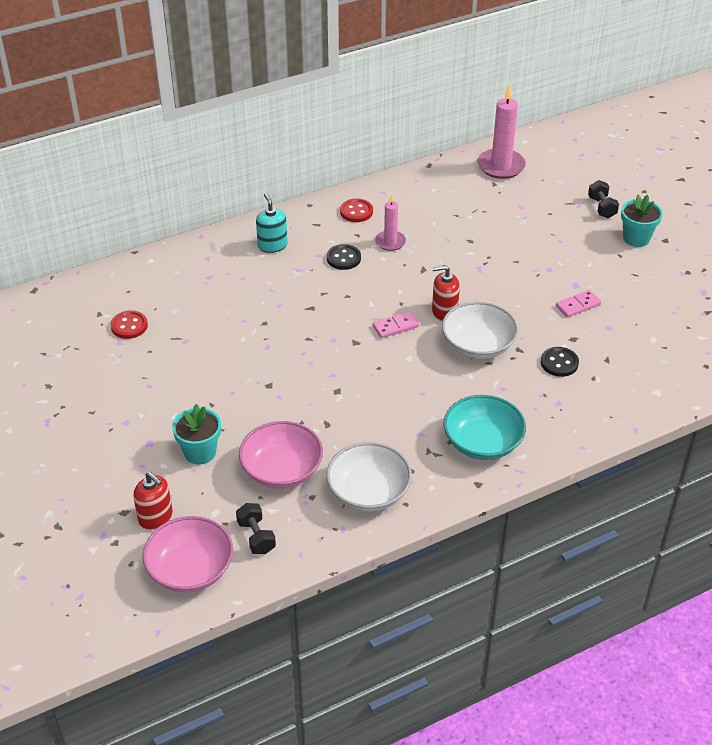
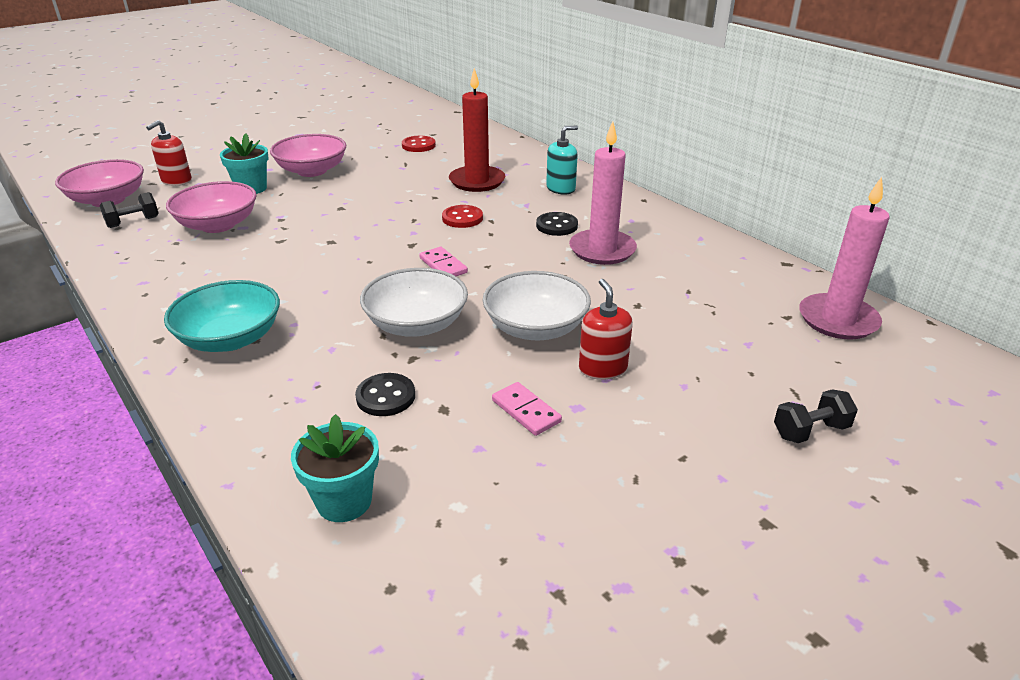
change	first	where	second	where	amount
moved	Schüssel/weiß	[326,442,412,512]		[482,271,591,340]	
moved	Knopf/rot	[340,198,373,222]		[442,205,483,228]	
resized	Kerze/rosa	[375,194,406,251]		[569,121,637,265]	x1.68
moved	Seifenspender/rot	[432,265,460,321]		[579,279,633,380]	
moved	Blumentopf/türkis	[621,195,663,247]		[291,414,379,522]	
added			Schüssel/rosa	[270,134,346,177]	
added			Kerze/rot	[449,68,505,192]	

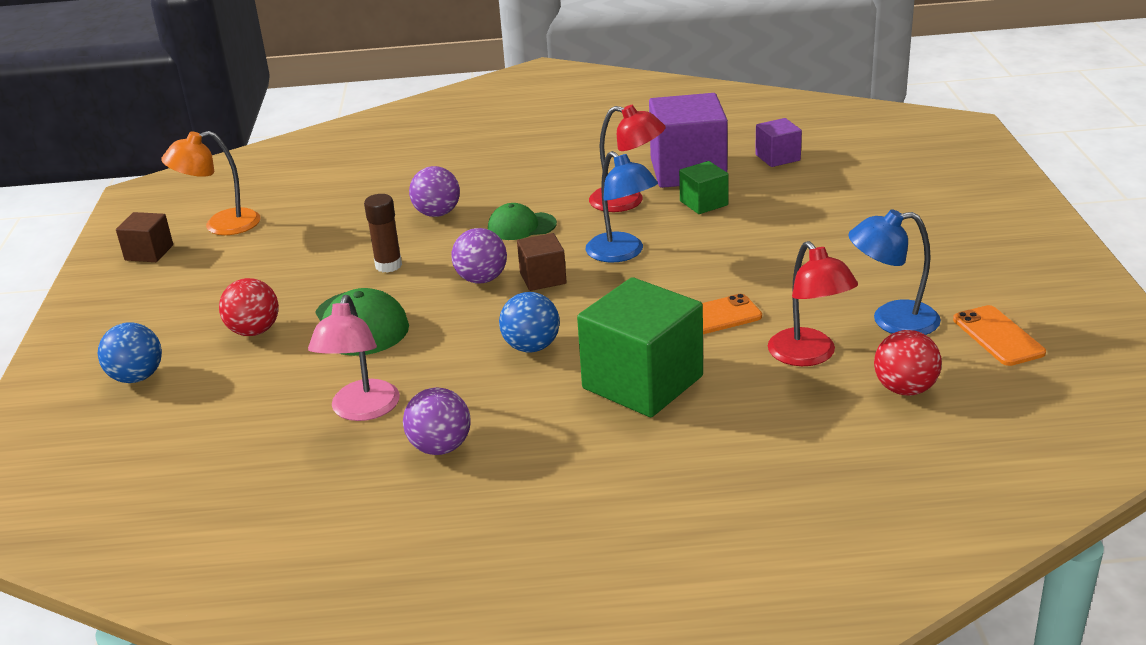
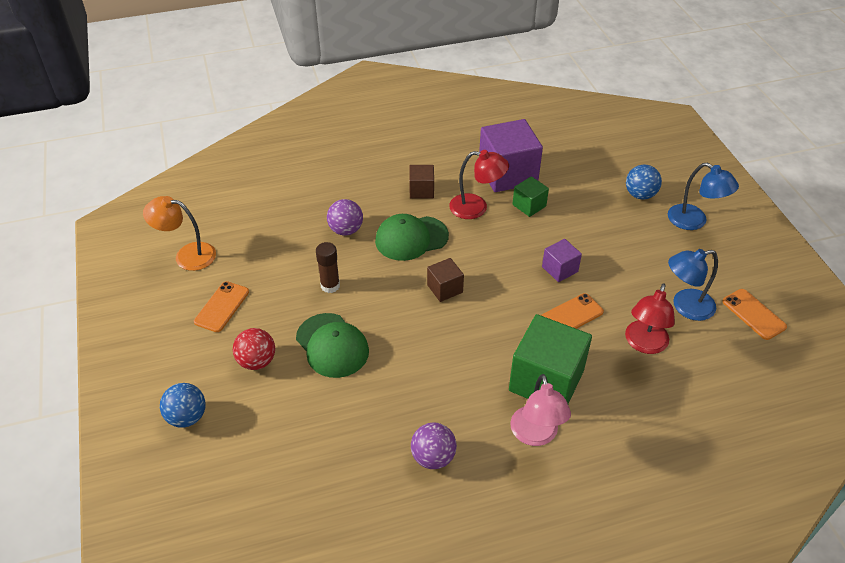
change	first	where	second	where	amount
moved	Kubus/braun	[116,212,173,262]		[409,165,434,199]	
turned	Lampe/orange	[161,131,260,235]		[143,196,216,271]	45 degrees clockwise
moved	Lampe/rosa	[308,295,400,421]		[510,374,571,446]	
removed	Ball/lila	[451,228,507,284]			
resized	Kappe/grün	[488,203,557,240]		[375,214,449,261]	x1.53
moved	Ball/blau	[499,292,560,353]		[626,165,662,199]	
moved	Lampe/blau	[586,151,658,262]		[668,163,739,230]	
moved	Kubus/lila	[755,118,802,167]		[542,239,582,282]	
turned	Lampe/rot	[768,241,858,366]		[625,283,675,354]	60 degrees clockwise
removed	Ball/rot	[874,330,942,396]			
added			Handy/orange	[194,281,249,332]	

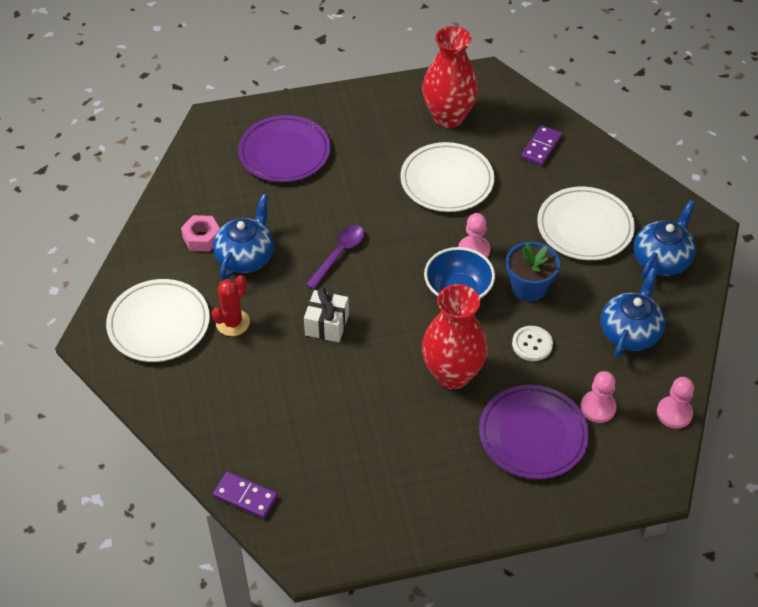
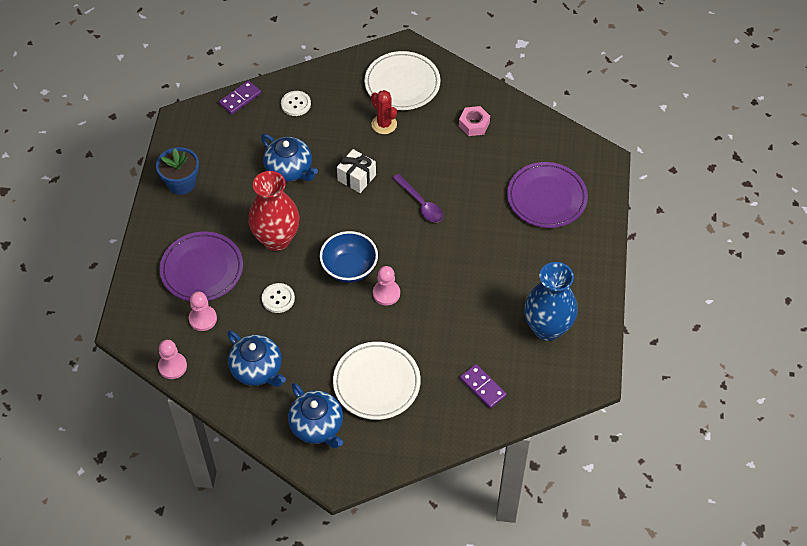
change	first	where	second	where	amount
moved	Teekanne/blau	[213,194,274,280]		[261,134,318,181]	
removed	Teller/weiß	[400,142,494,212]			
recoloured	Vase/rot	[422,26,478,128]	Vase/blau	[524,262,577,341]	
moved	Blumentopf/blau	[506,242,560,302]		[156,147,199,195]	
added			Knopf/weiß	[281,91,311,116]	

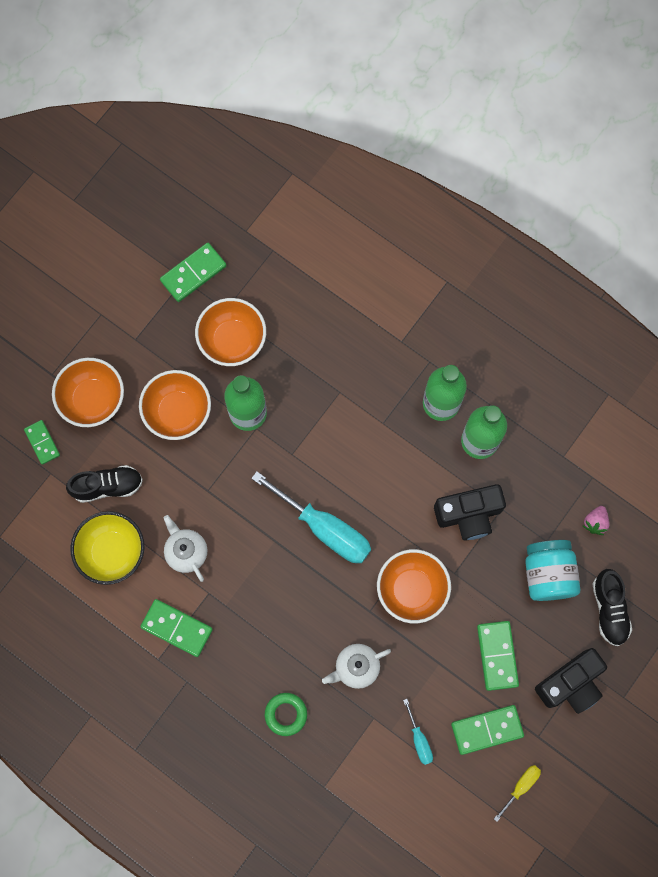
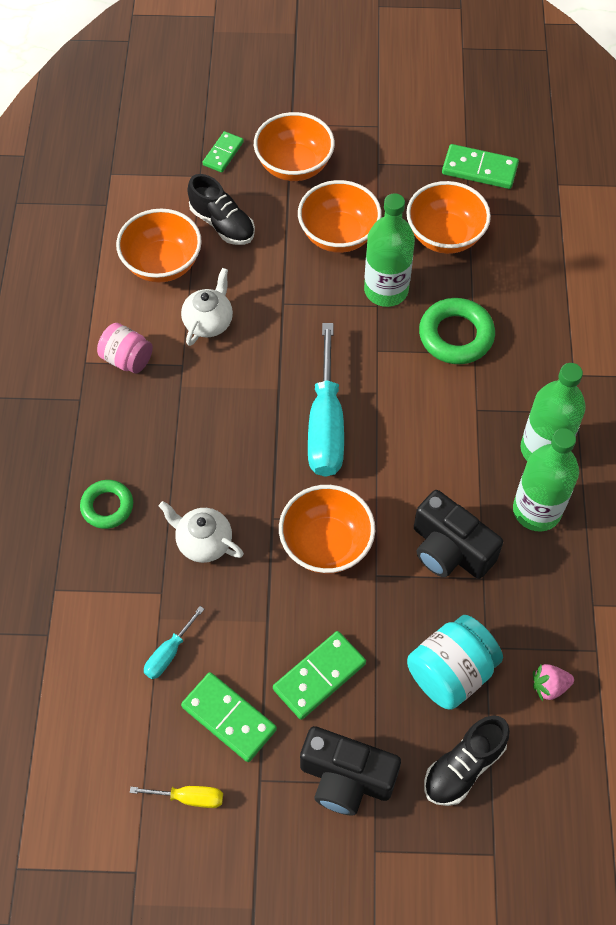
change	first	where	second	where	amount
recoloured	Schüssel/gelb	[70,511,145,585]	Schüssel/orange	[116,209,202,283]	
replaced	Dominostein/grün	[140,599,213,657]	Einmachglas/rosa	[97,323,153,374]	
added			Ring/grün	[419,298,495,364]	

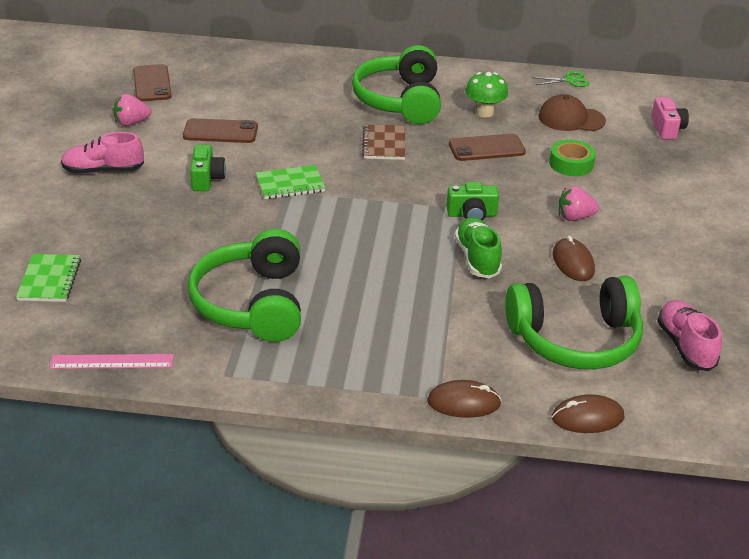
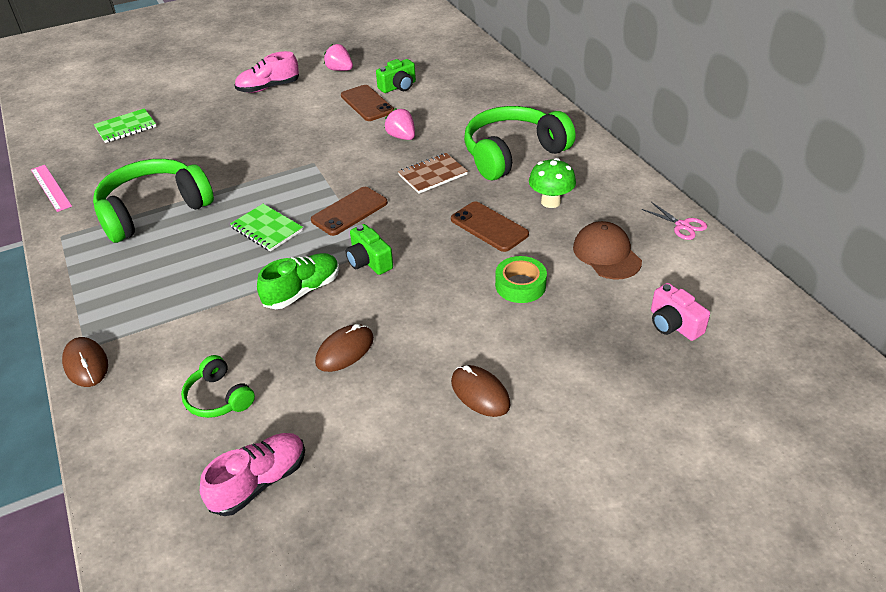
change	first	where	second	where	amount
turned	Schuh/rosa	[61,132,144,174]		[234,51,299,93]	75 degrees counterclockwise
moved	Handy/braun	[133,64,172,101]		[311,187,388,236]	
moved	Kamera/grün	[190,145,226,191]		[376,59,416,93]	
moved	Notizbuch/grün	[256,165,325,199]		[230,204,303,252]	
resized	Kopfhörer/grün	[505,276,643,369]		[181,355,255,418]	x0.49
recoloured	Schere/grün	[536,71,589,87]	Schere/rosa	[641,202,707,240]	
moved	Computermaus/braun	[552,395,625,433]		[451,365,511,417]	
moved	Erdbeere/rosa	[558,186,599,221]		[385,108,415,140]	
turned	Kamera/rosa	[651,97,689,139]		[651,283,710,341]	90 degrees clockwise

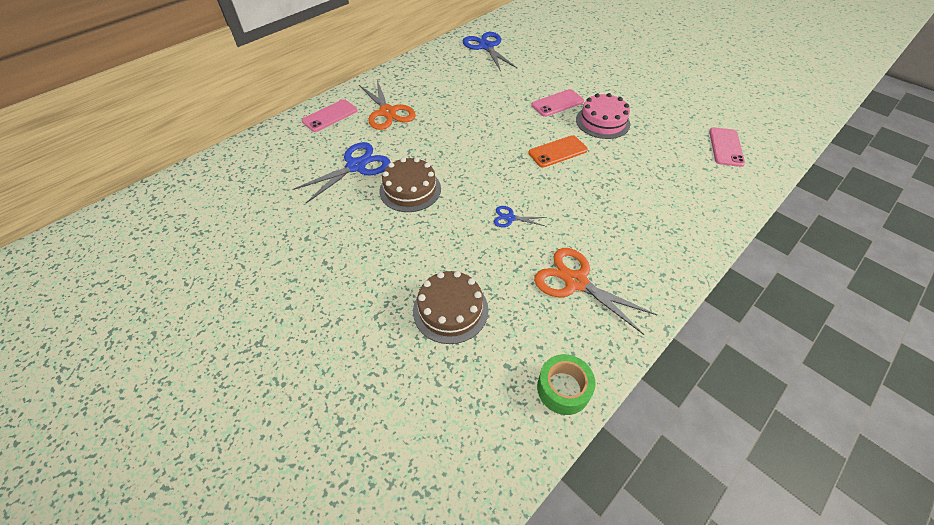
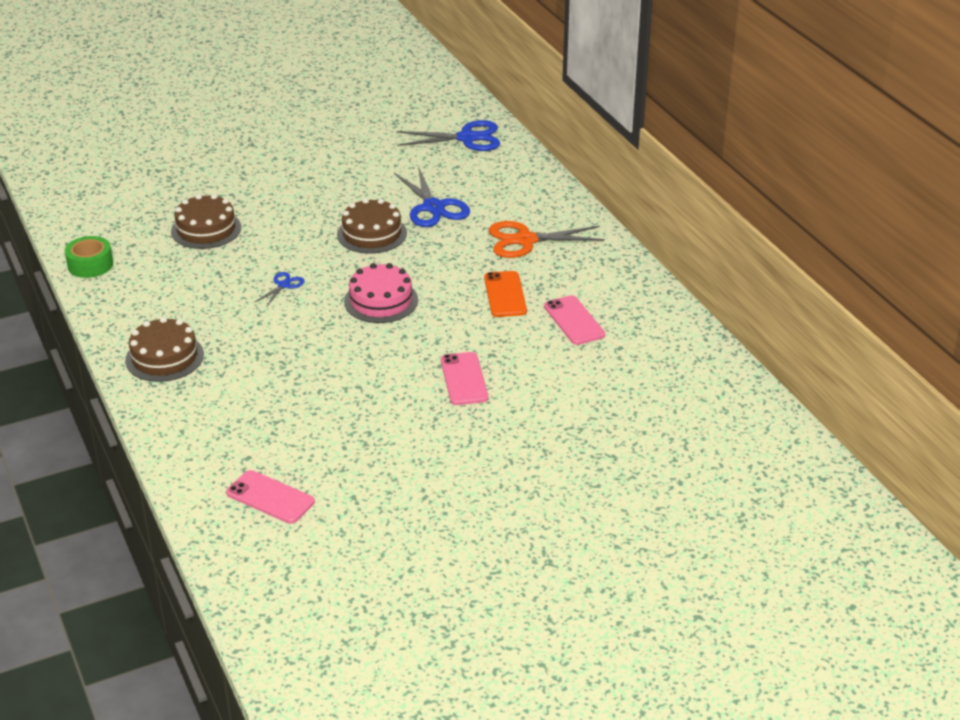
change	first	where	second	where	amount
moved	Handy/rosa	[302,99,357,132]		[544,295,605,345]	
moved	Schere/blau	[463,32,517,71]		[396,120,500,151]	
moved	Handy/orange	[528,135,588,168]		[484,271,527,317]	
removed	Schere/orange	[534,248,657,335]			
moved	Kuchen/rosa	[576,93,630,139]		[344,263,418,323]	
added			Kuchen/braun	[125,317,204,382]	

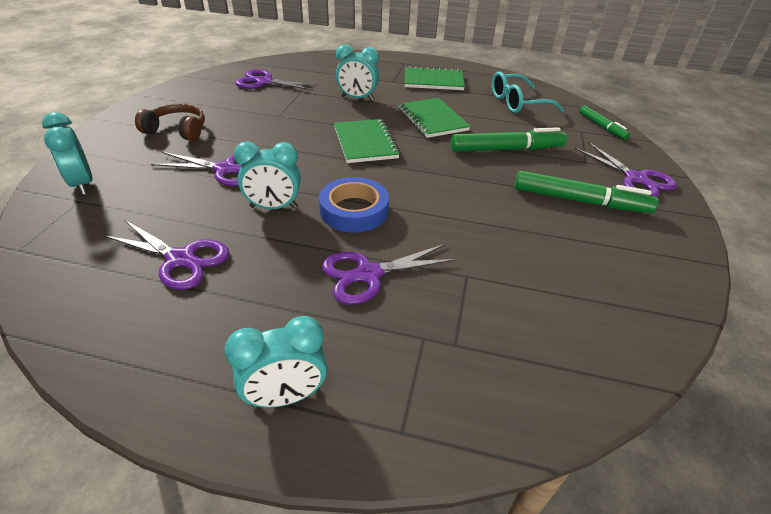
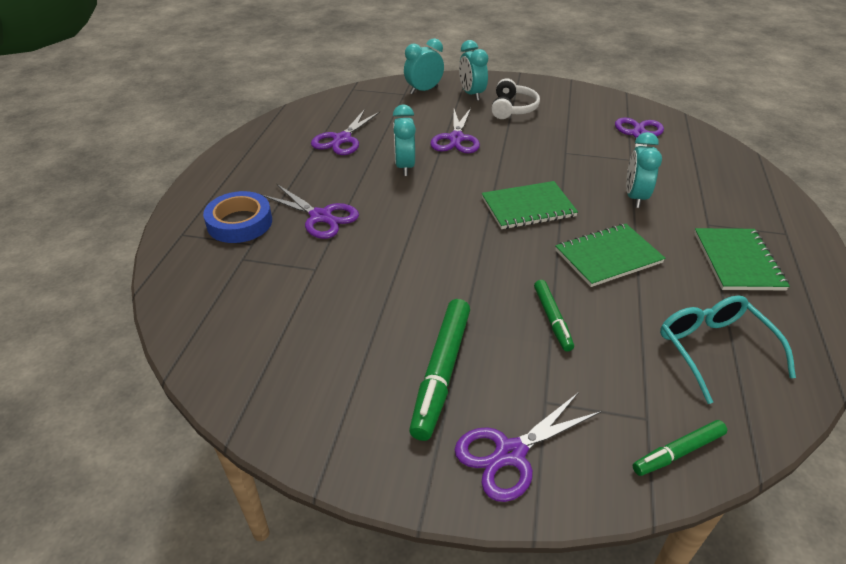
change	first	where	second	where	amount
recoloured	Kopfhörer/braun	[135,104,205,141]	Kopfhörer/weiß	[491,78,540,119]	
moved	Wecker/türkis	[224,316,327,408]		[459,40,488,101]	
moved	Klebeband/blau	[319,177,389,233]		[203,191,272,243]	
turned	Schere/lila	[322,244,458,304]		[262,184,359,239]	150 degrees clockwise
resized	Filzstift/grün	[451,127,567,152]		[534,280,574,351]	x0.58

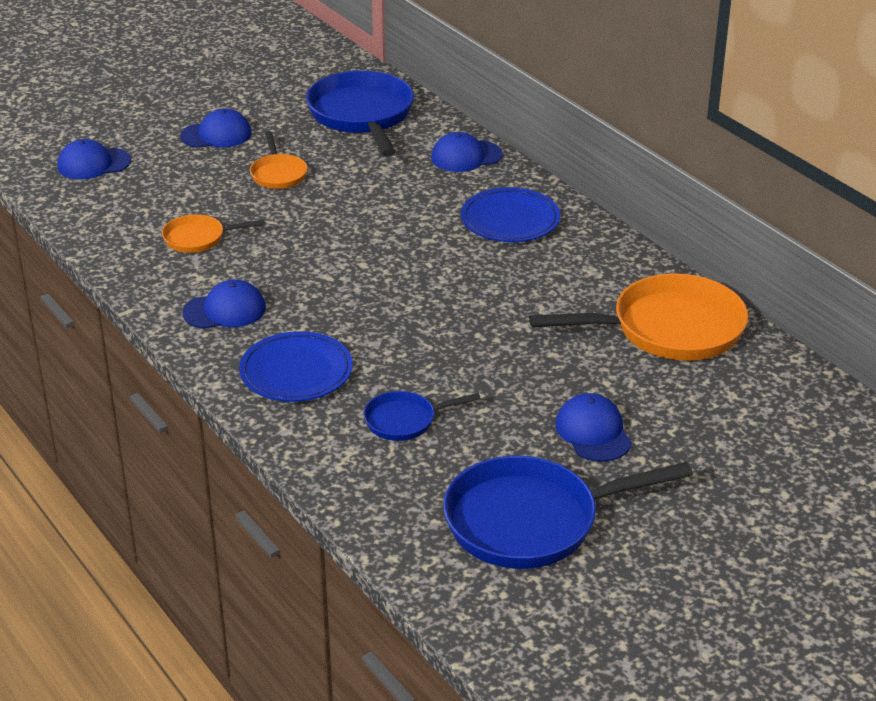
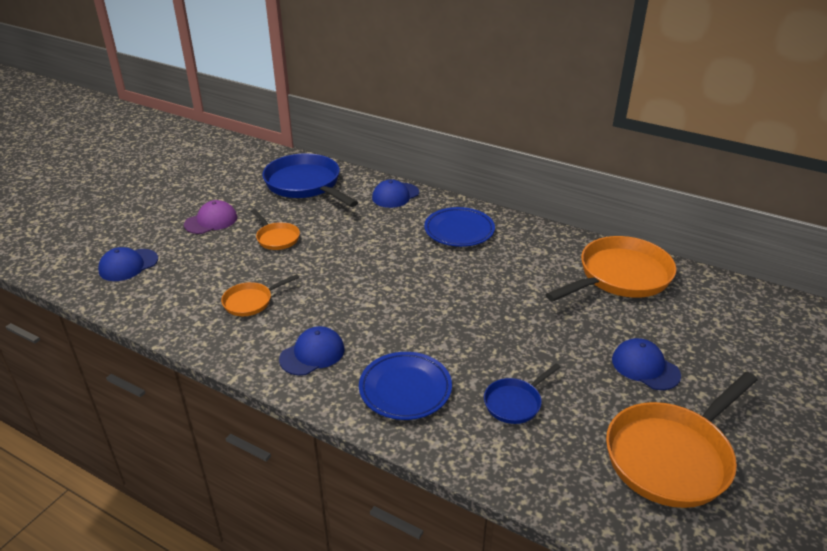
change	first	where	second	where	amount
recoloured	Kappe/blau	[180,108,252,148]	Kappe/lila	[184,200,237,234]	
recoloured	Pfanne/blau	[443,456,693,569]	Pfanne/orange	[606,372,758,508]	

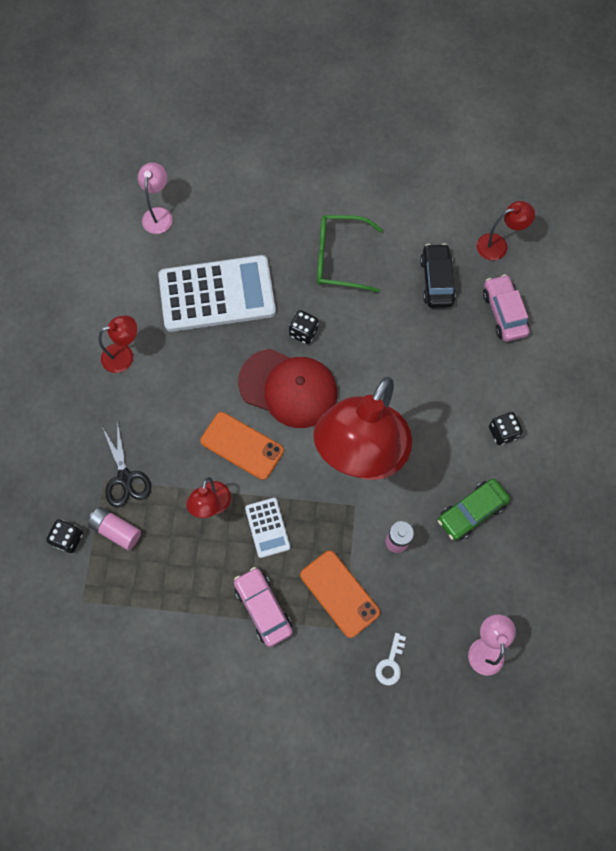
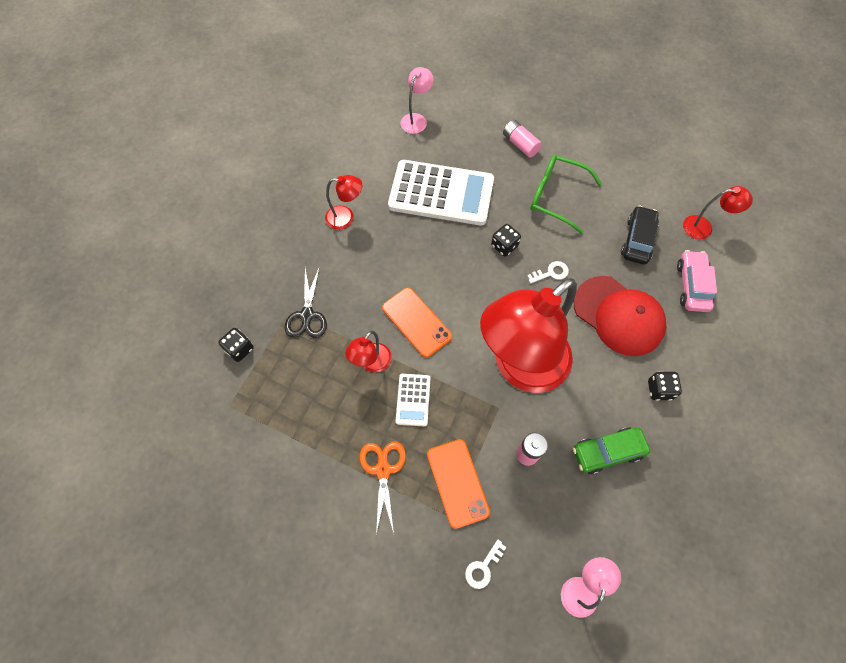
change	first	where	second	where	amount
moved	Batterie/rosa	[88,507,141,550]		[503,120,542,158]	
replaced	Auto/rosa	[234,567,293,647]	Schere/orange	[360,442,406,534]	
moved	Kappe/rot	[238,349,337,428]		[574,276,666,356]	
added			Schlüssel/weiß	[527,261,569,284]	

